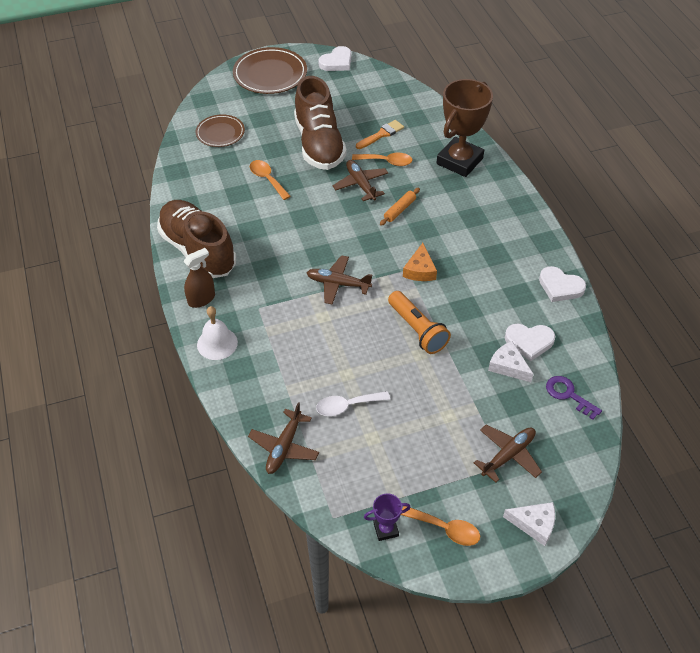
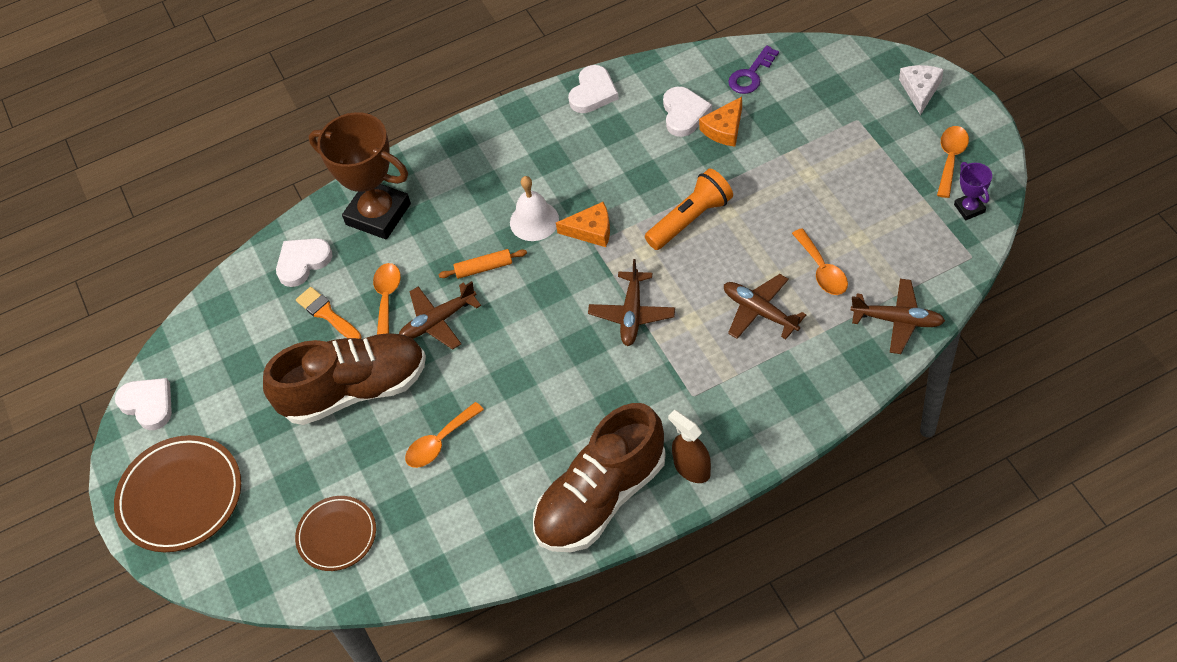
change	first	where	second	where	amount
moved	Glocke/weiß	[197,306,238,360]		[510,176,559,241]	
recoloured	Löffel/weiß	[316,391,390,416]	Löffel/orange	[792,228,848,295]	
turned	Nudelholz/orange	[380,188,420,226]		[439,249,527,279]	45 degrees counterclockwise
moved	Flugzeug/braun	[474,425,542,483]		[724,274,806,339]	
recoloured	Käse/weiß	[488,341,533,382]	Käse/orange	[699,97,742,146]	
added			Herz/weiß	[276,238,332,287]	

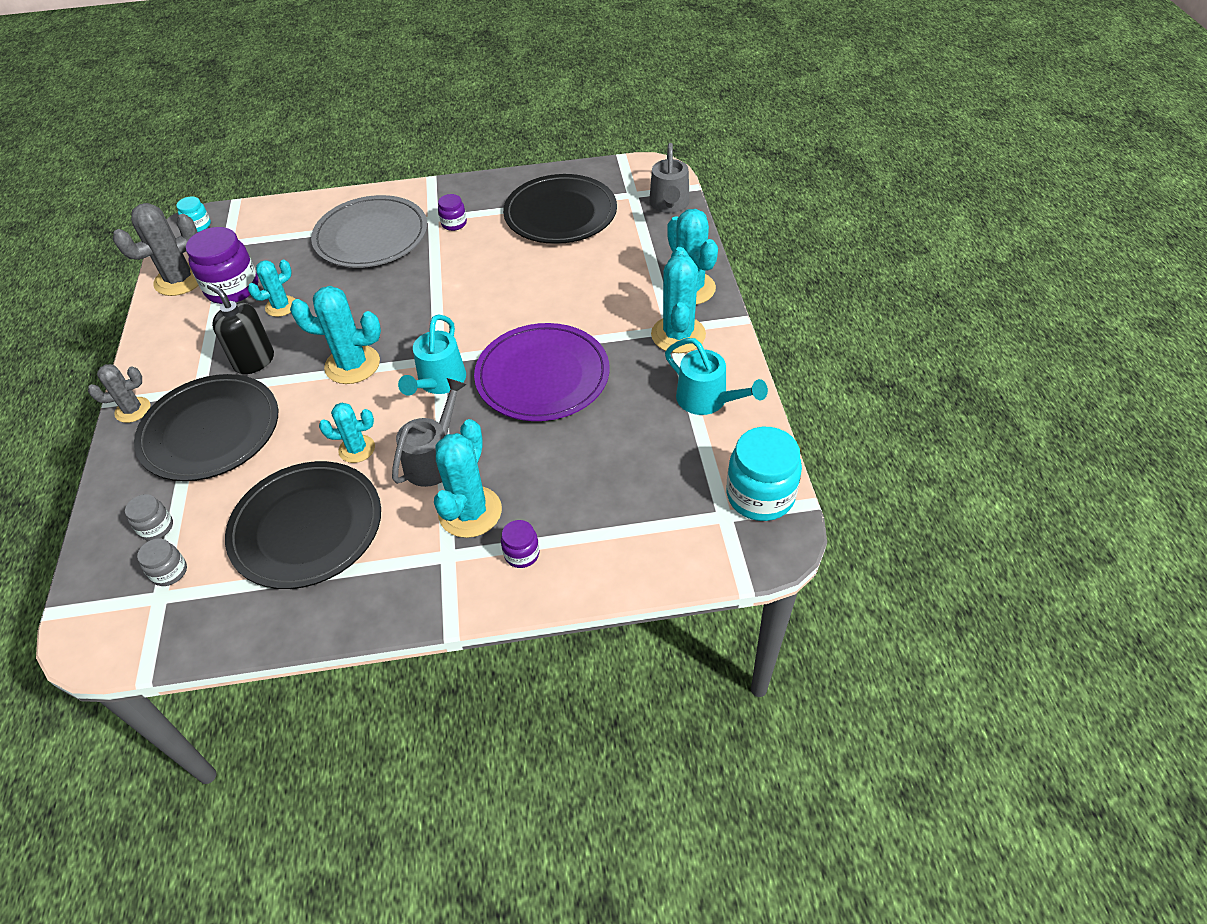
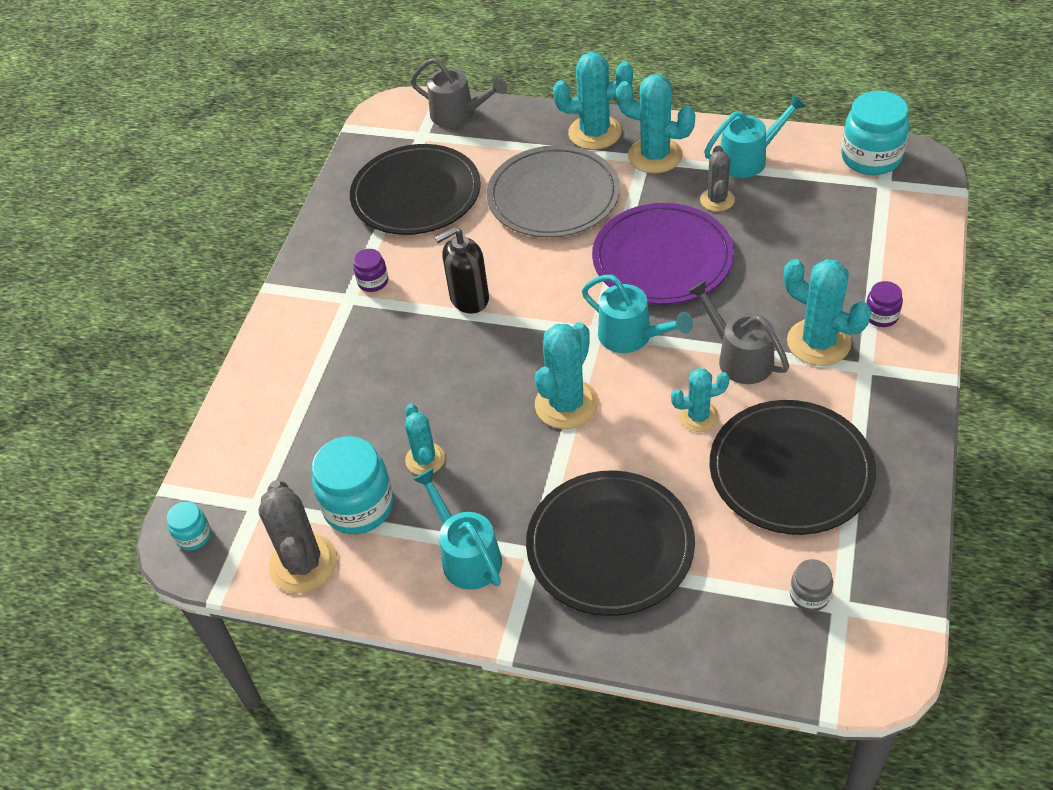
change	first	where	second	where	amount
moved	Kaktus/grau	[88,364,150,423]		[700,145,735,212]	
removed	Einmachglas/grau	[125,494,173,541]			
recoloured	Einmachglas/lila	[186,227,258,304]	Einmachglas/türkis	[312,436,394,534]	
moved	Seifenspender/schwarz	[207,283,274,374]		[435,227,489,314]	
moved	Teller/grau	[311,195,427,268]		[487,145,620,238]	
turned	Kaktus/türkis	[319,402,375,463]		[671,368,730,432]	60 degrees clockwise
added			Gießkanne/türkis	[413,468,502,590]	

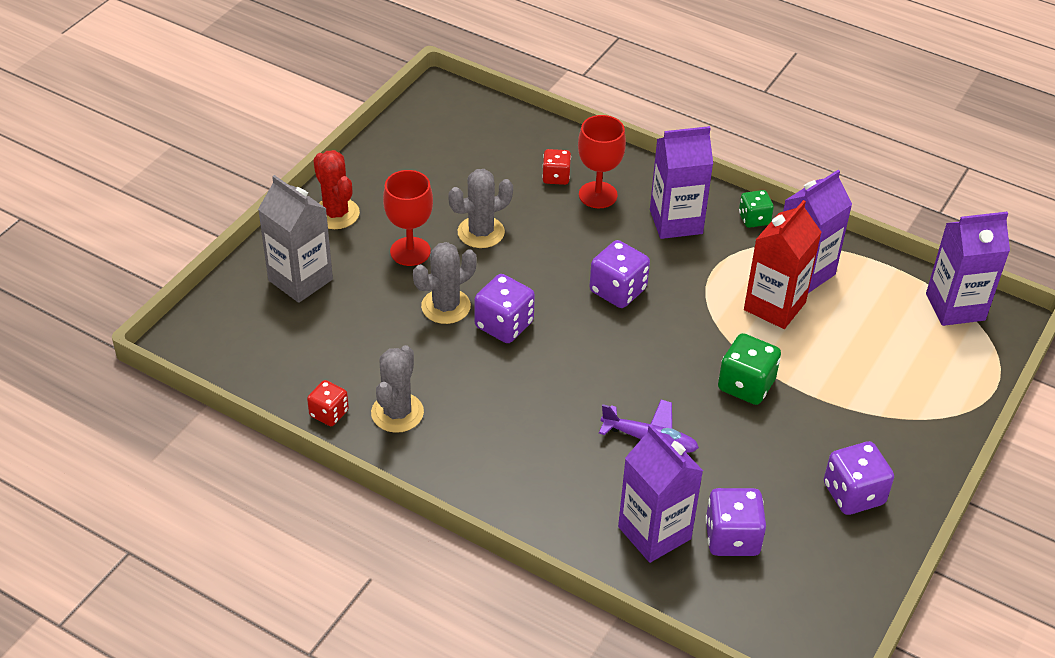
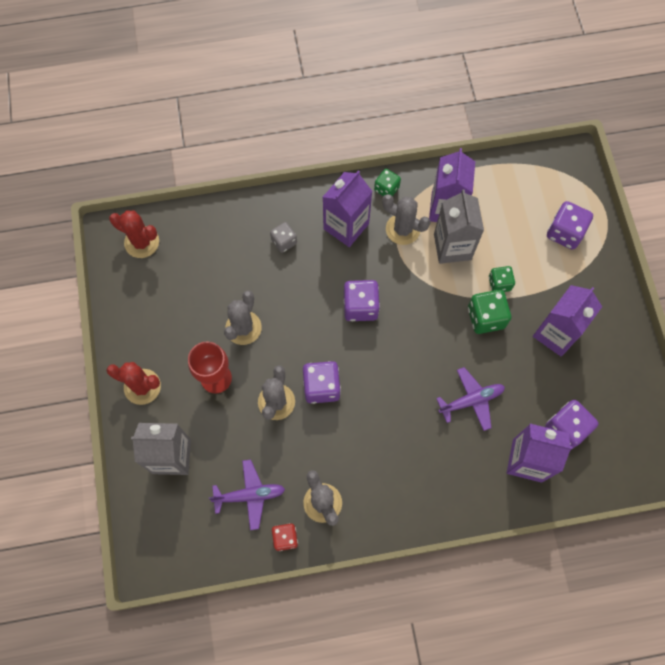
change	first	where	second	where	amount
removed	Spielwürfel/rot	[542,149,571,185]			
replaced	Kelch/rot	[578,115,626,208]	Spielwürfel/grau	[270,222,297,253]	
recoloured	Getränkekarton/rot	[744,200,821,329]	Getränkekarton/grau	[434,189,484,264]	
moved	Spielwürfel/lila	[824,441,894,515]		[547,201,593,250]	
moved	Getränkekarton/lila	[926,212,1010,326]		[533,285,602,356]	
added			Kaktus/rot	[109,210,159,258]	
added			Flugzeug/lila	[209,460,285,530]	
added			Kaktus/grau	[382,194,431,245]	
added			Spielwürfel/grün	[489,266,515,292]	

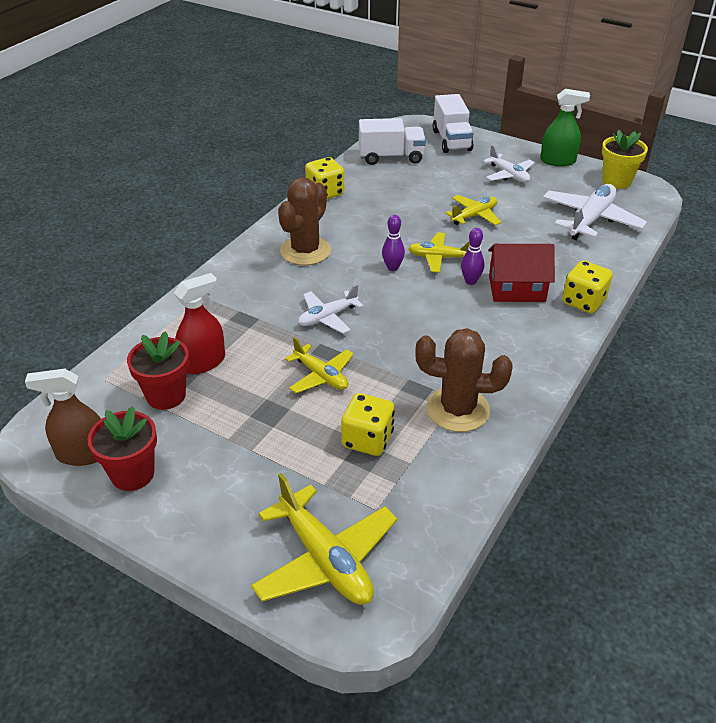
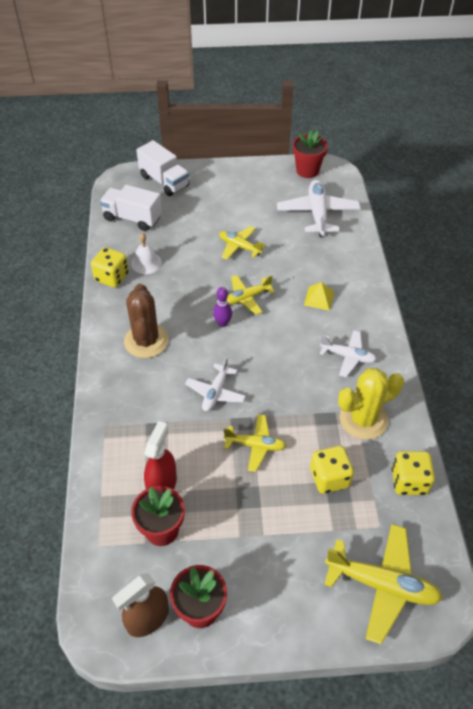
change	first	where	second	where	amount
turned	Lastwagen/weiß	[359,118,426,165]		[100,185,162,231]	120 degrees counterclockwise
recoloured	Kaktus/braun	[415,328,513,432]	Kaktus/gelb	[338,368,404,440]	
turned	Flugzeug/gelb	[445,195,501,226]		[219,226,266,260]	75 degrees counterclockwise
removed	Bowlingkegel/lila	[461,228,484,285]			
moved	Flugzeug/weiß	[483,145,535,183]		[320,330,377,377]	
replaced	Haus/rot	[488,244,555,302]	Pyramide/gelb	[304,282,334,311]	
removed	Sprühflasche/grün	[540,89,590,166]			
moved	Spielwürfel/gelb	[562,260,613,313]		[392,451,435,495]	
recoloured	Blumentopf/gelb	[602,130,648,189]	Blumentopf/rot	[293,130,328,178]	
added			Glocke/weiß	[131,233,162,274]	

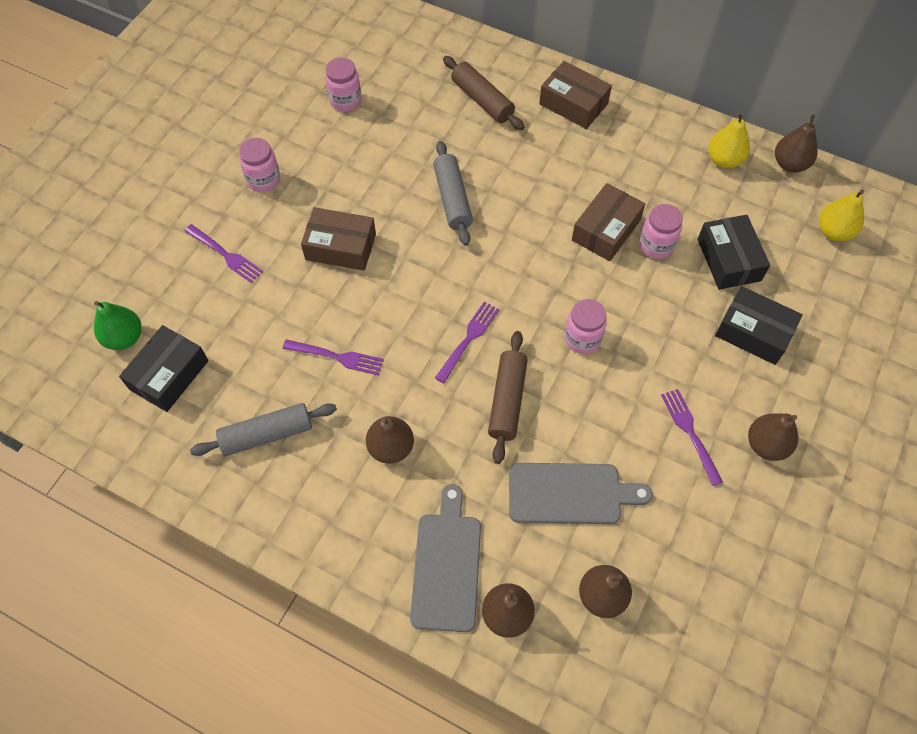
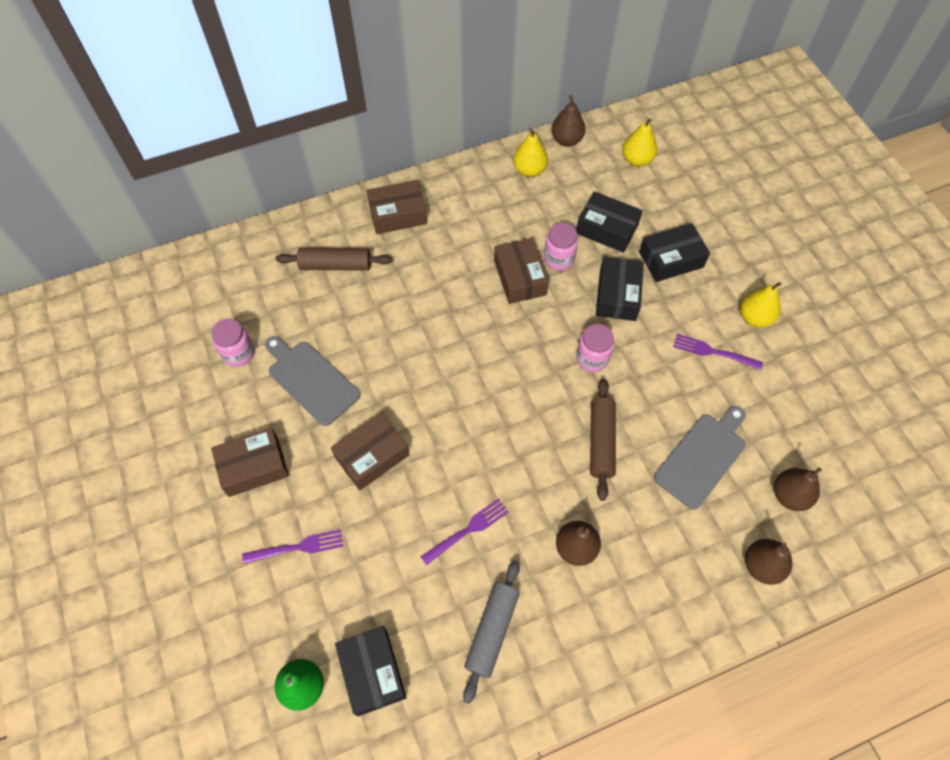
change	first	where	second	where	amount
replaced	Einmachglas/rosa	[239,138,280,192]	Schachtel/braun	[211,427,289,497]	
moved	Schneidebrett/grau	[410,484,481,632]		[265,336,360,426]	
removed	Nudelholz/grau	[433,141,473,246]			
removed	Gabel/lila	[435,301,499,383]			
turned	Nudelholz/braun	[488,331,528,464]		[590,379,616,501]	45 degrees clockwise
recoloured	Birne/braun	[748,413,798,461]	Birne/gelb	[740,282,781,327]	
added			Schachtel/schwarz	[596,257,644,321]	

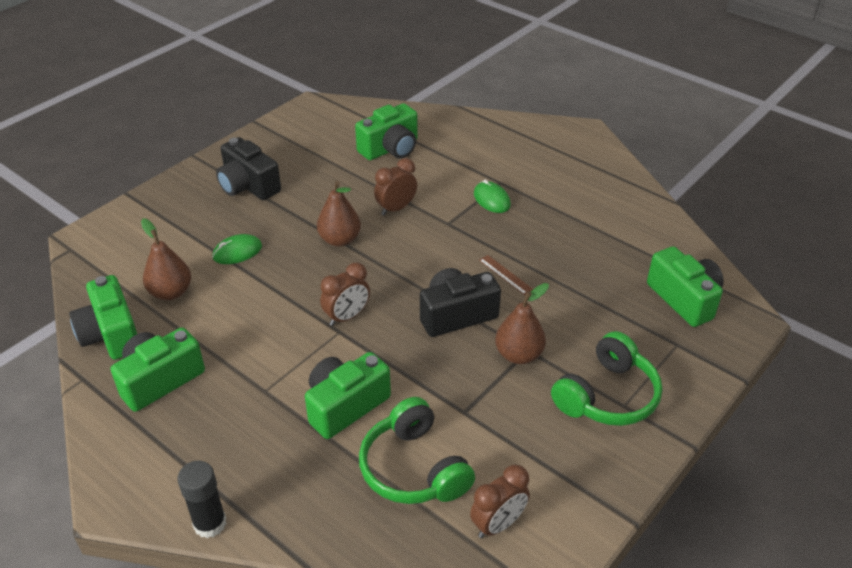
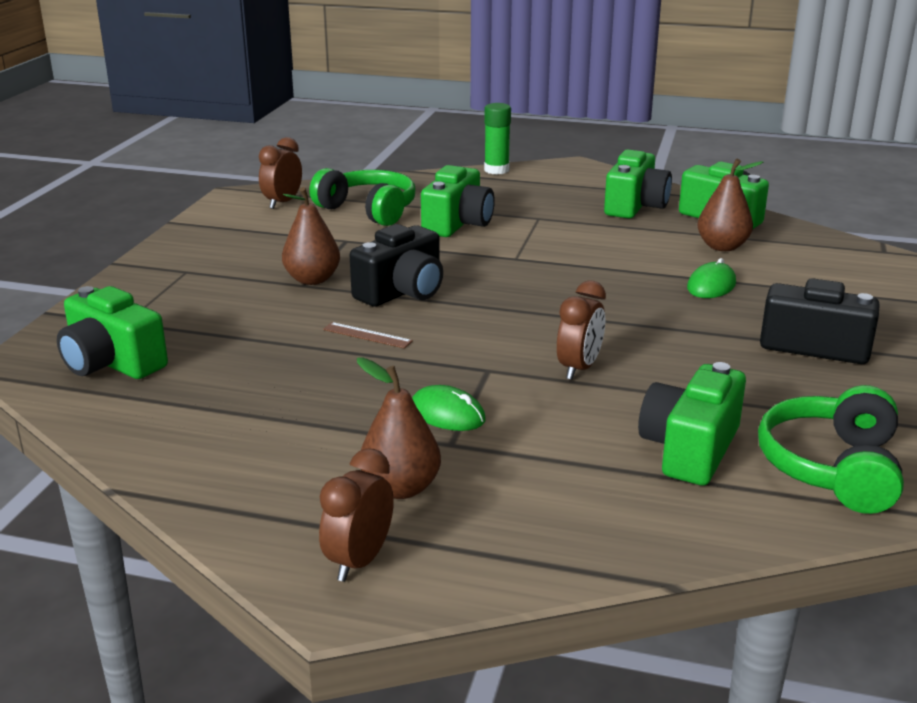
change	first	where	second	where	amount
recoloured	Klebestift/schwarz	[177,461,226,538]	Klebestift/grün	[484,103,511,175]	
moved	Birne/braun	[317,181,361,247]		[357,357,441,499]	
moved	Wecker/braun	[320,262,370,326]		[319,448,394,582]	
moved	Kopfhörer/grün	[551,331,662,426]		[758,385,904,514]	

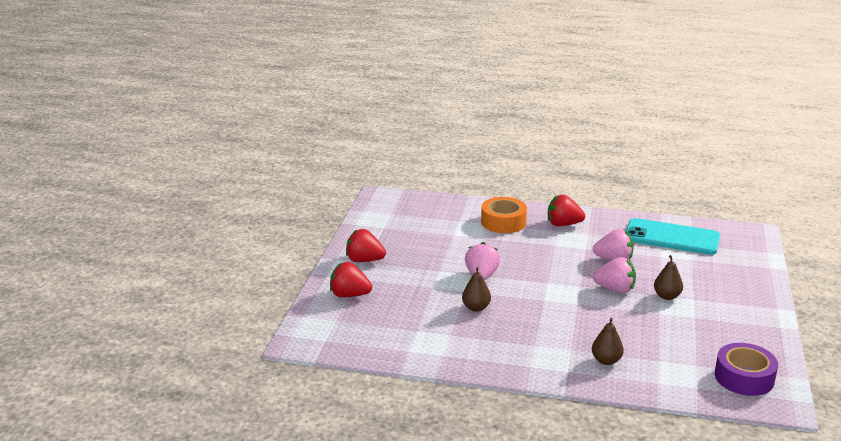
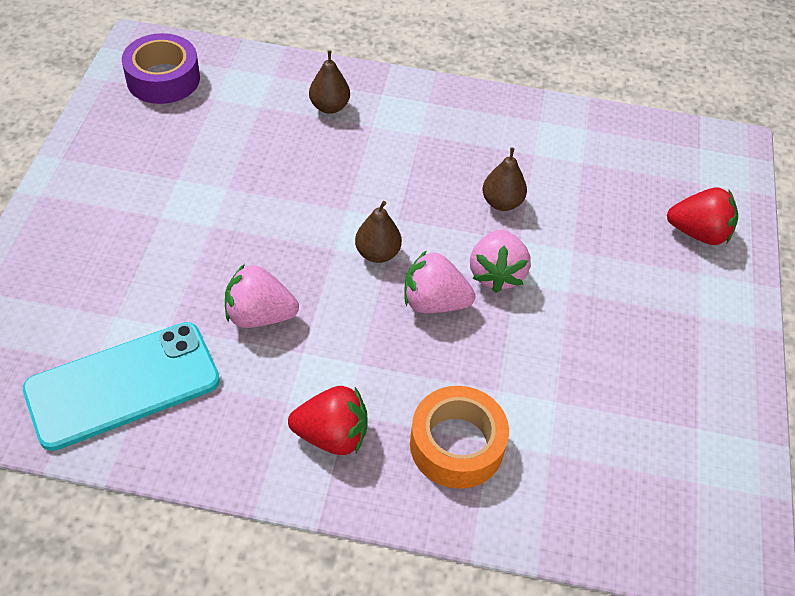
change	first	where	second	where	amount
removed	Erdbeere/rot	[346,229,386,262]			
moved	Erdbeere/rosa	[593,257,636,293]		[404,250,476,313]	
turned	Handy/türkis	[626,218,720,255]		[23,322,220,451]	45 degrees counterclockwise
moved	Birne/braun	[654,255,683,300]		[355,201,402,263]	

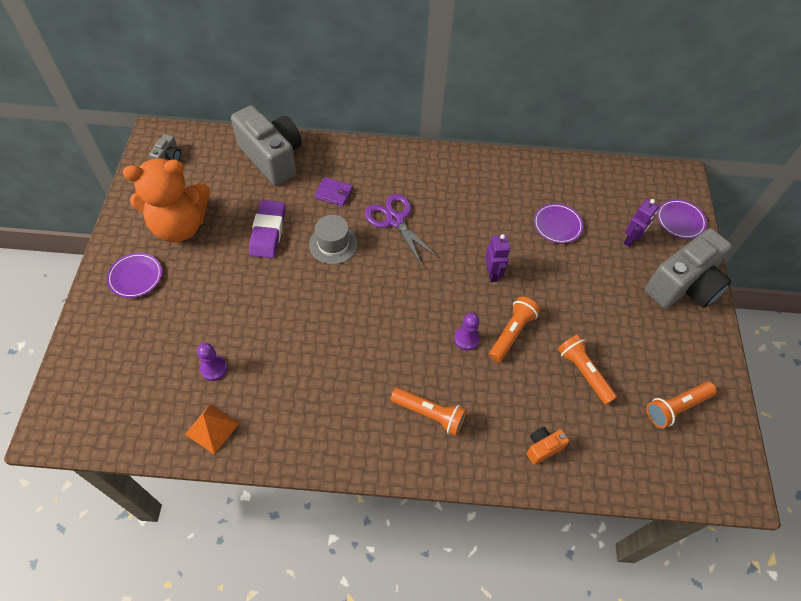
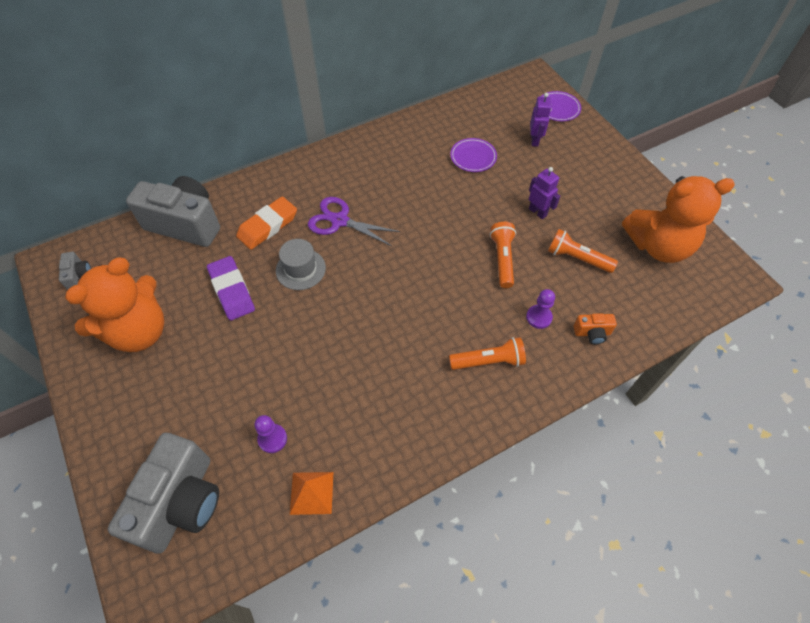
change	first	where	second	where	amount
removed	Teller/lila	[107,253,162,298]			
replaced	Geldbörse/lila	[314,177,353,207]	Radiergummi/orange	[236,197,297,250]	
moved	Bauer/lila	[454,313,480,351]		[526,289,555,329]	
moved	Roboter/lila	[485,234,510,282]		[529,167,560,219]	
turned	Kamera/orange	[527,427,569,465]		[574,313,617,344]	120 degrees counterclockwise
moved	Kamera/grau	[645,228,732,308]		[108,433,219,554]	
replaced	Taschenlampe/orange	[647,382,717,428]	Teddybär/orange	[622,176,735,263]	

